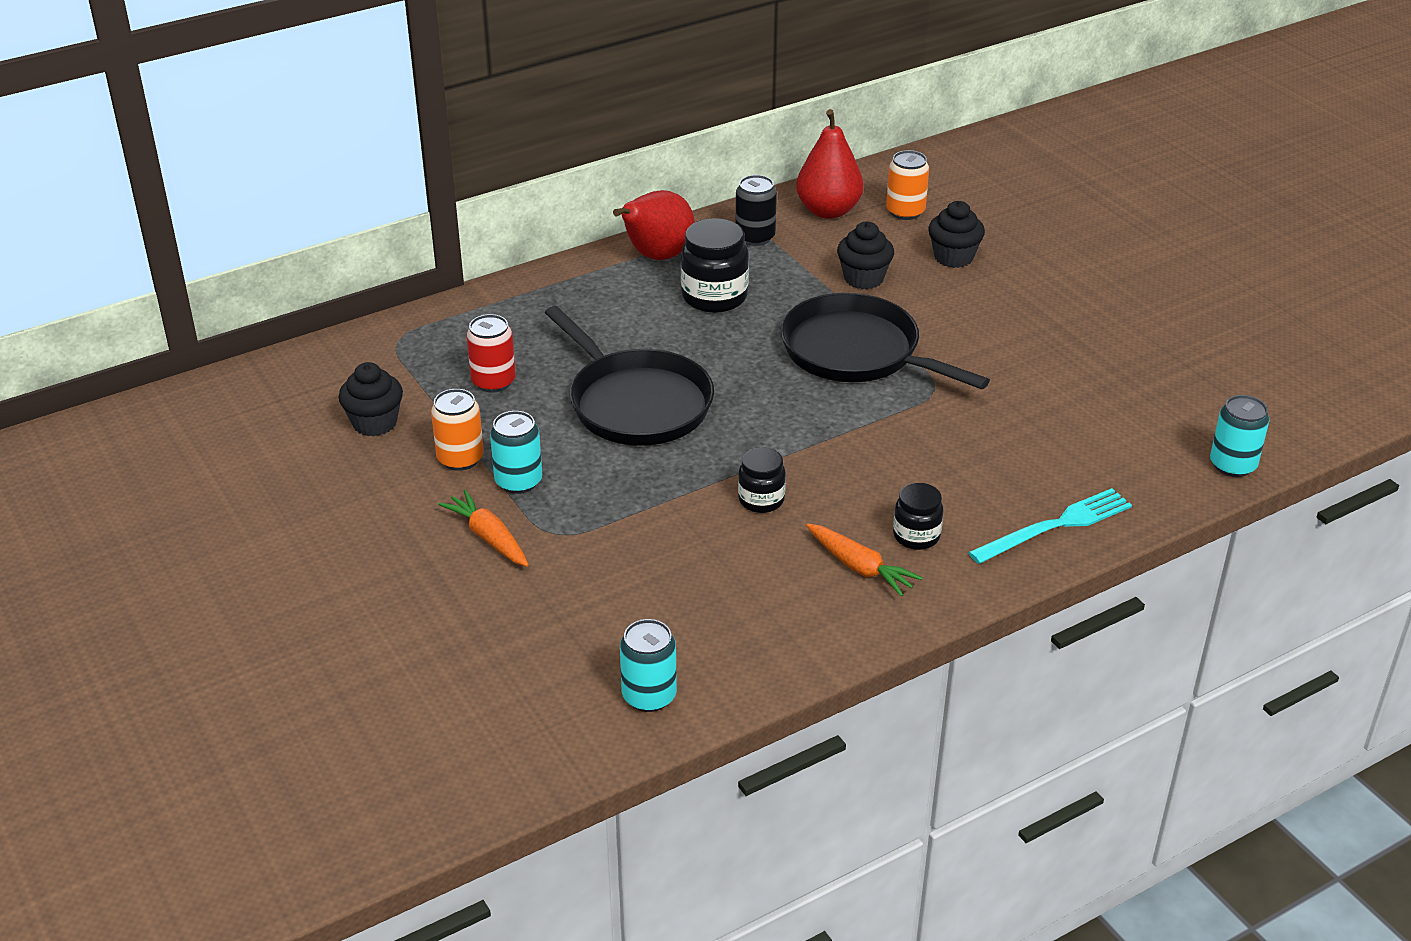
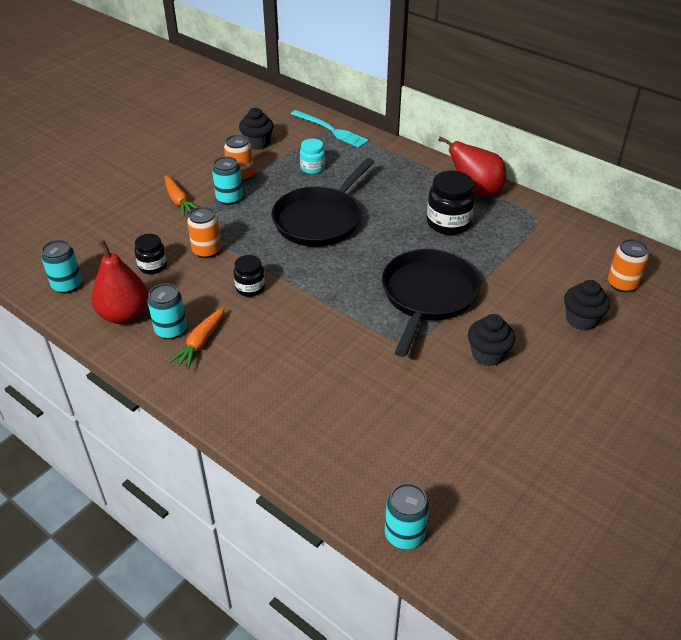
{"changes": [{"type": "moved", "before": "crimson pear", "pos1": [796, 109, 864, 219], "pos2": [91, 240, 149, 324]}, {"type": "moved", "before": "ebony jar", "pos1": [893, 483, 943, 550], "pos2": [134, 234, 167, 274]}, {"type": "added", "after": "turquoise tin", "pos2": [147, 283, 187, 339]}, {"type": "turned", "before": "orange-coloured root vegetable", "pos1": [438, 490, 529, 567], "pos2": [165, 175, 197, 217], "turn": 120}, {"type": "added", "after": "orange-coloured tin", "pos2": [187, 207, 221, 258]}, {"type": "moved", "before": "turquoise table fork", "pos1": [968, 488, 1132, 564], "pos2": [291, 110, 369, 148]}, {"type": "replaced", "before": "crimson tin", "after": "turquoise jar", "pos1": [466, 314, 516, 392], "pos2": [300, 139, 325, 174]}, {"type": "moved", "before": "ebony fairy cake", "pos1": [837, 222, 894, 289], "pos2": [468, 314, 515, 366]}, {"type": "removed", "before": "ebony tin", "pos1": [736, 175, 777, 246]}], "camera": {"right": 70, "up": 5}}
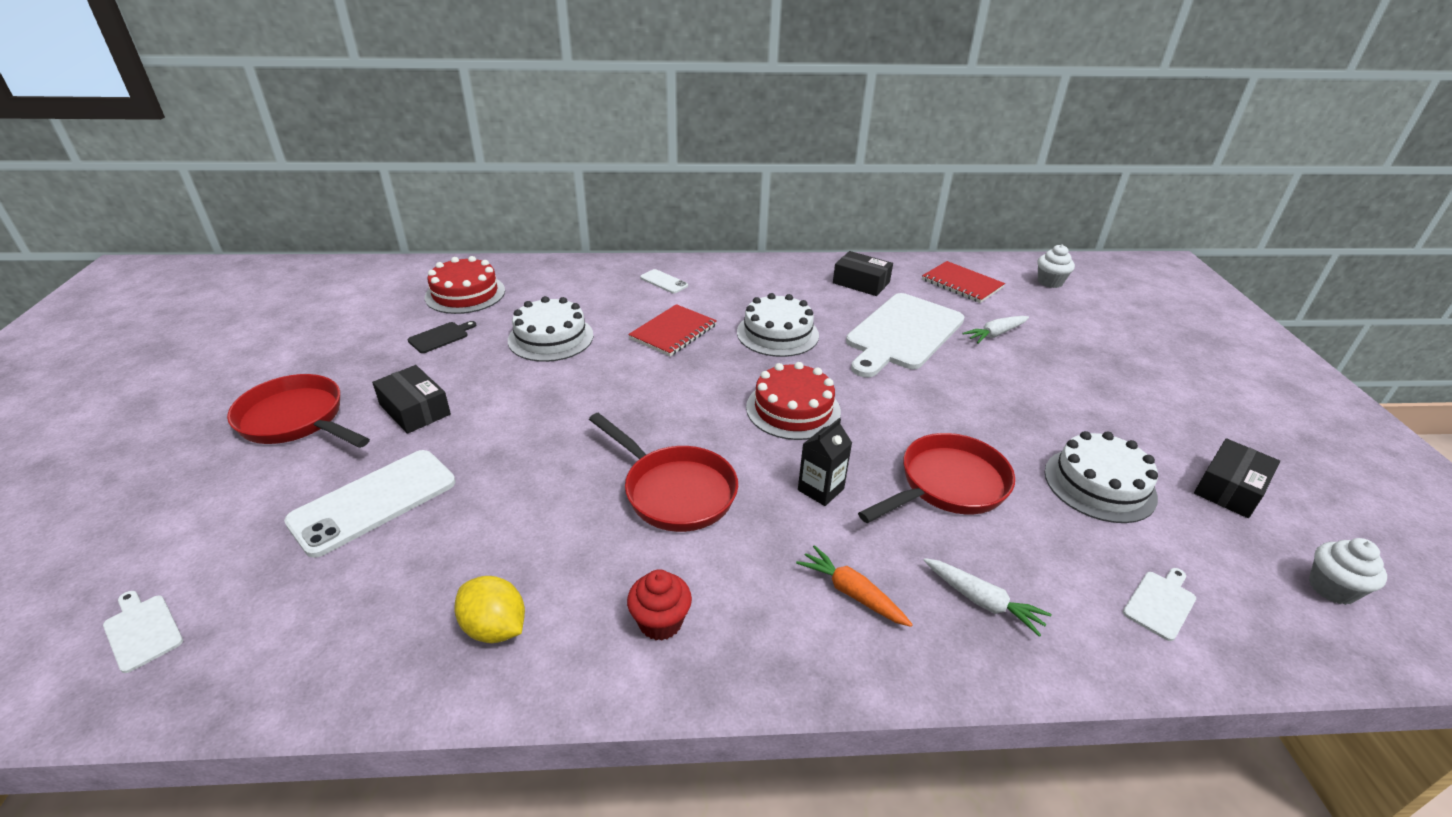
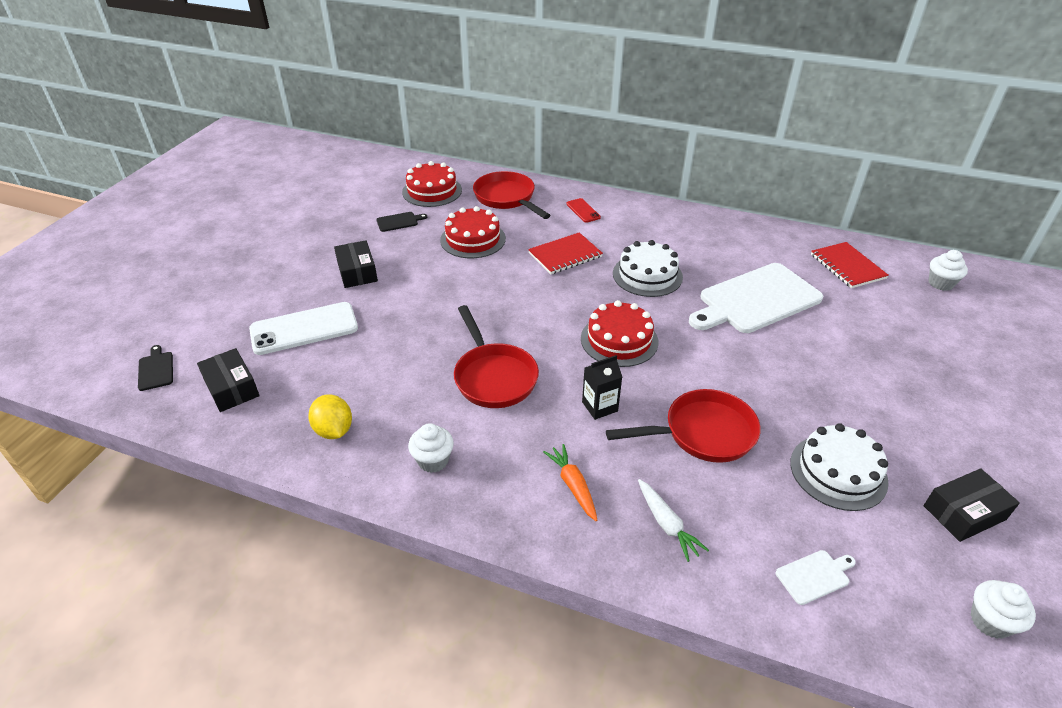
{"changes": [{"type": "recoloured", "before": "white cutting board", "after": "ebony cutting board", "pos1": [103, 591, 183, 673], "pos2": [138, 345, 173, 391]}, {"type": "moved", "before": "ebony box", "pos1": [833, 251, 893, 296], "pos2": [197, 348, 260, 412]}, {"type": "recoloured", "before": "crimson fairy cake", "after": "white fairy cake", "pos1": [627, 569, 692, 641], "pos2": [408, 423, 454, 473]}, {"type": "recoloured", "before": "white layer cake", "after": "crimson layer cake", "pos1": [508, 296, 594, 362], "pos2": [440, 206, 506, 258]}, {"type": "moved", "before": "crimson skillet", "pos1": [227, 374, 370, 448], "pos2": [473, 171, 551, 219]}, {"type": "recoloured", "before": "white smartphone", "after": "crimson smartphone", "pos1": [640, 269, 688, 293], "pos2": [566, 198, 601, 223]}, {"type": "removed", "before": "white root vegetable", "pos1": [962, 316, 1029, 344]}], "camera": {"right": 25, "up": 5}}
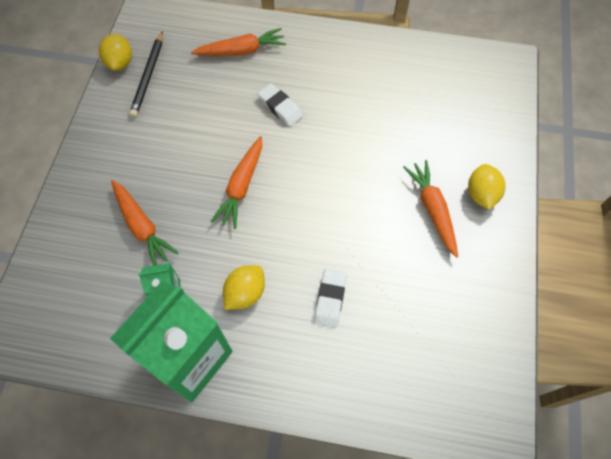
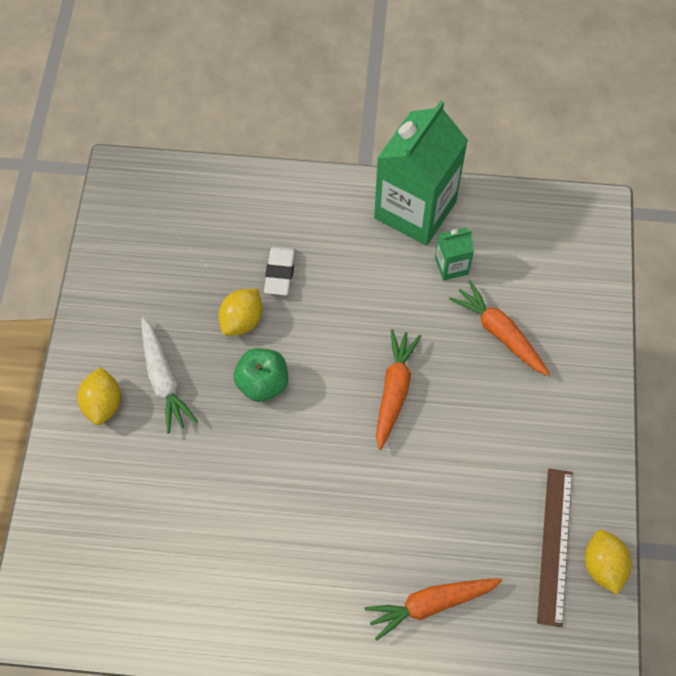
{"changes": [{"type": "recoloured", "before": "orange-coloured root vegetable", "after": "white root vegetable", "pos1": [403, 160, 458, 258], "pos2": [141, 317, 198, 433]}, {"type": "moved", "before": "golden citrus fruit", "pos1": [223, 265, 265, 310], "pos2": [219, 289, 262, 336]}, {"type": "added", "after": "leaf-green toy apple", "pos2": [233, 348, 288, 402]}, {"type": "replaced", "before": "ebony wooden pencil", "after": "dark brown measuring stick", "pos1": [129, 31, 163, 117], "pos2": [537, 468, 572, 627]}, {"type": "removed", "before": "white eraser", "pos1": [258, 83, 303, 126]}], "camera": {"right": 175, "up": 0}}
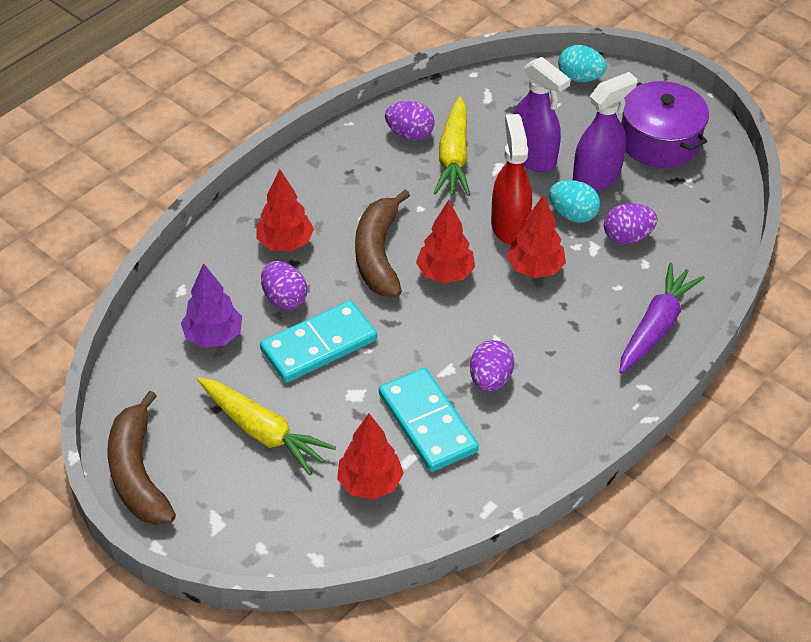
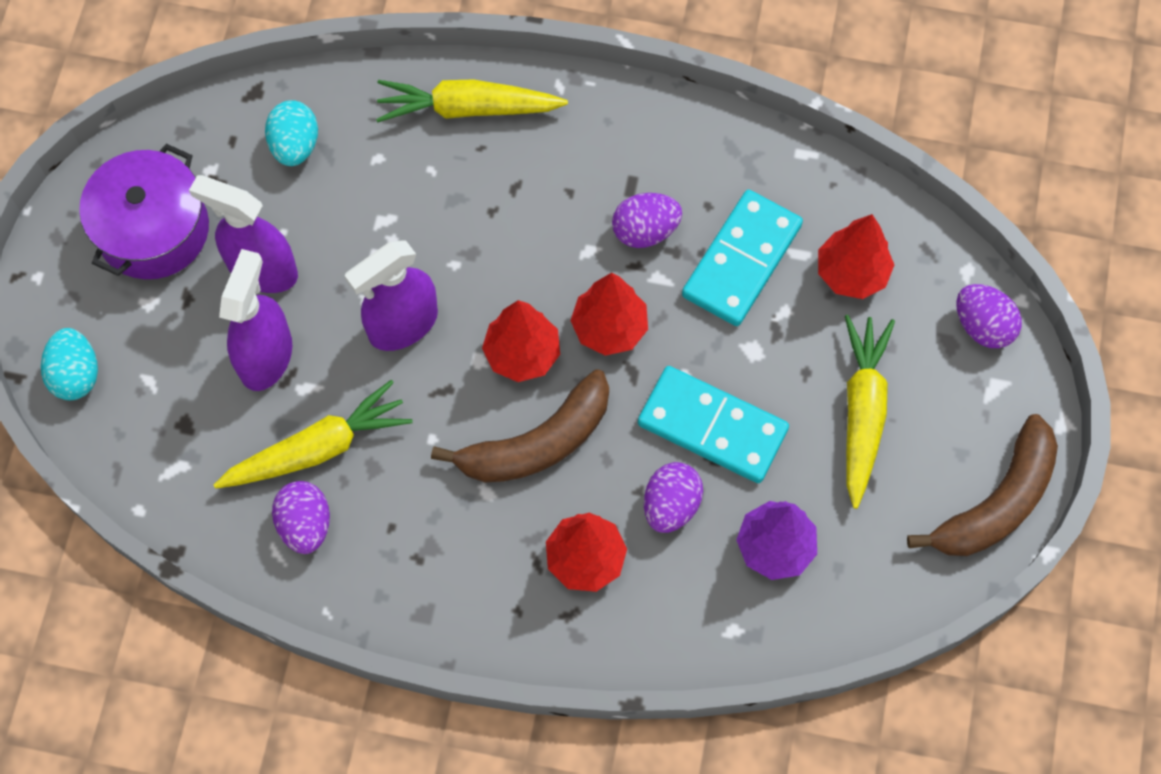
{"changes": [{"type": "moved", "before": "turquoise egg shape", "pos1": [549, 180, 600, 223], "pos2": [265, 100, 318, 166]}, {"type": "recoloured", "before": "crimson sprayer", "after": "violet sprayer", "pos1": [491, 114, 532, 245], "pos2": [345, 241, 438, 351]}, {"type": "recoloured", "before": "violet root vegetable", "after": "golden root vegetable", "pos1": [619, 263, 705, 373], "pos2": [376, 79, 568, 123]}, {"type": "moved", "before": "crimson toy tree", "pos1": [507, 195, 566, 278], "pos2": [570, 273, 648, 356]}, {"type": "moved", "before": "violet egg shape", "pos1": [604, 203, 658, 244], "pos2": [957, 284, 1022, 348]}], "camera": {"right": -120, "up": 20}}
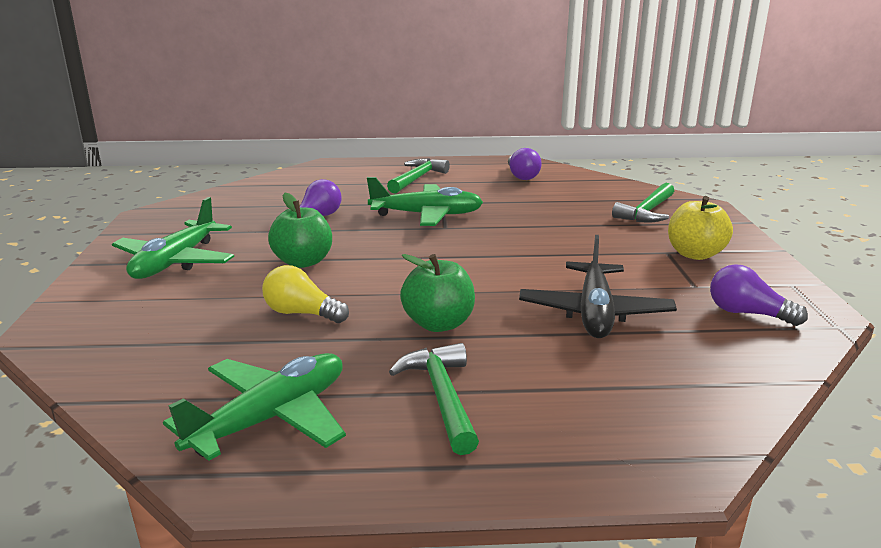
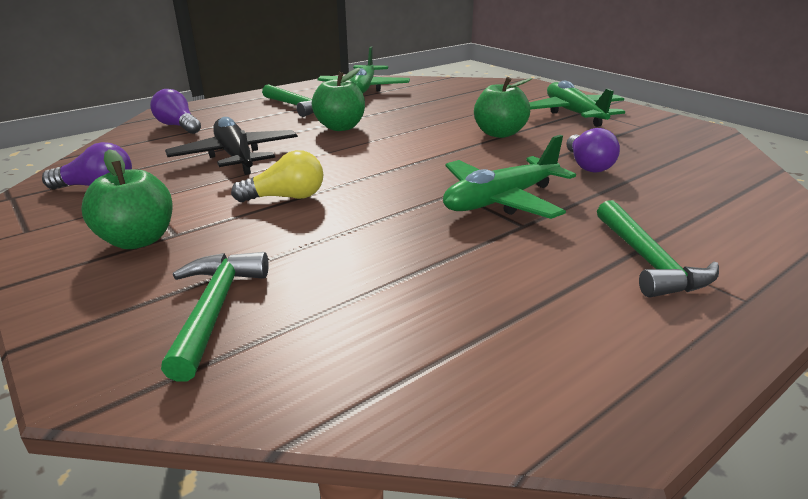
{"changes": [{"type": "recoloured", "before": "golden toy apple", "after": "leaf-green toy apple", "pos1": [668, 196, 733, 260], "pos2": [82, 149, 173, 249]}, {"type": "moved", "before": "violet light bulb", "pos1": [508, 148, 542, 180], "pos2": [150, 89, 201, 134]}, {"type": "moved", "before": "golden light bulb", "pos1": [262, 265, 349, 323], "pos2": [231, 150, 323, 202]}], "camera": {"right": 145, "up": 5}}
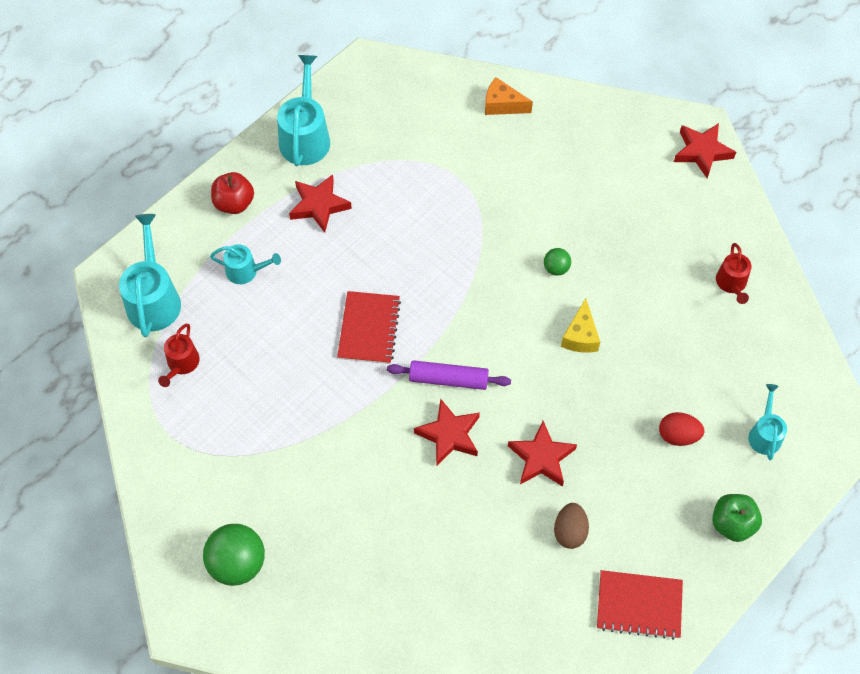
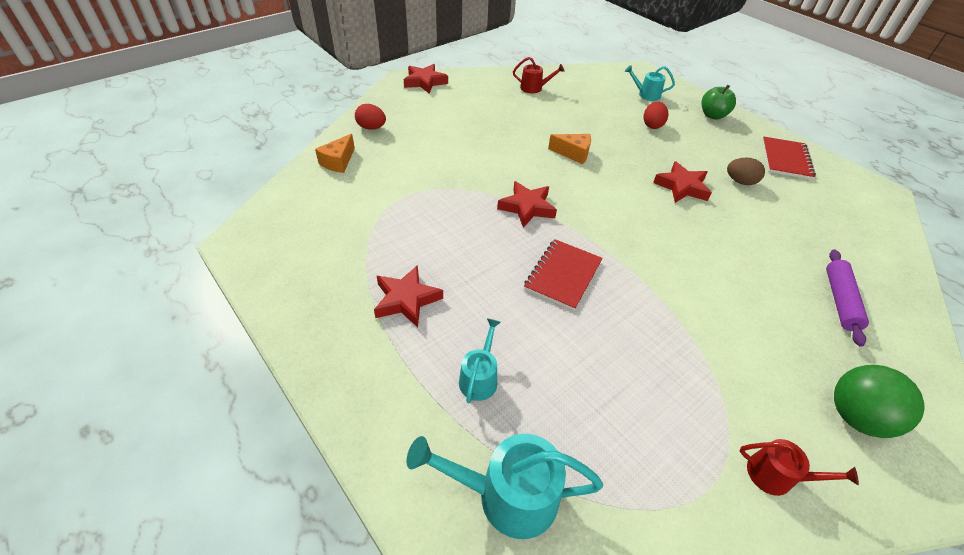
{"changes": [{"type": "added", "after": "crimson egg shape", "pos2": [355, 104, 386, 130]}, {"type": "moved", "before": "crimson five-pointed star", "pos1": [414, 399, 480, 466], "pos2": [497, 181, 557, 228]}, {"type": "turned", "before": "crimson notepad", "pos1": [337, 291, 401, 364], "pos2": [524, 239, 603, 311], "turn": -75}, {"type": "recoloured", "before": "golden cheese wedge", "after": "orange-coloured cheese wedge", "pos1": [561, 298, 600, 352], "pos2": [548, 134, 591, 164]}, {"type": "moved", "before": "crimson watering pot", "pos1": [158, 324, 200, 387], "pos2": [740, 439, 859, 496]}, {"type": "moved", "before": "violet pastry roller", "pos1": [387, 360, 511, 390], "pos2": [826, 249, 869, 346]}, {"type": "removed", "before": "crimson toy apple", "pos1": [211, 172, 254, 214]}, {"type": "removed", "before": "turquoise watering pot", "pos1": [277, 55, 330, 166]}, {"type": "removed", "before": "leaf-green play ball", "pos1": [544, 248, 571, 276]}], "camera": {"right": -85, "up": -15}}
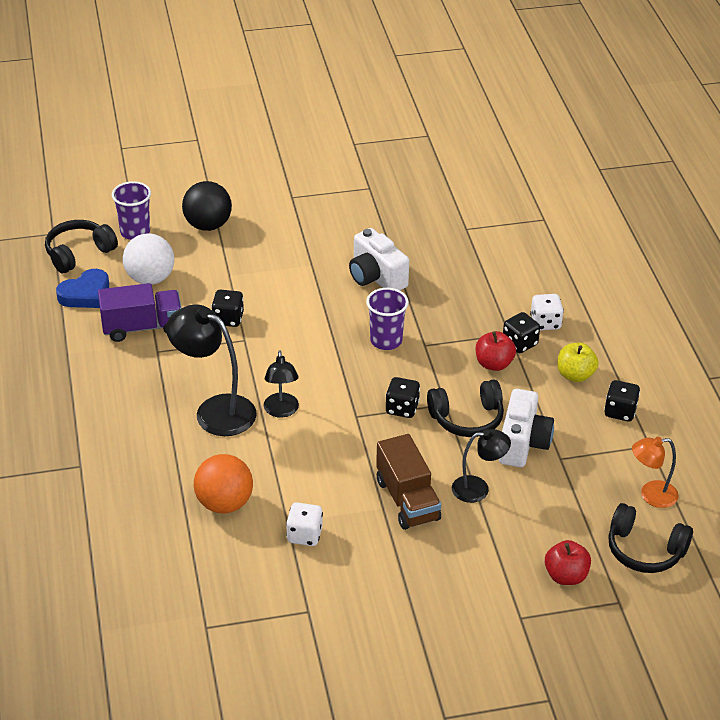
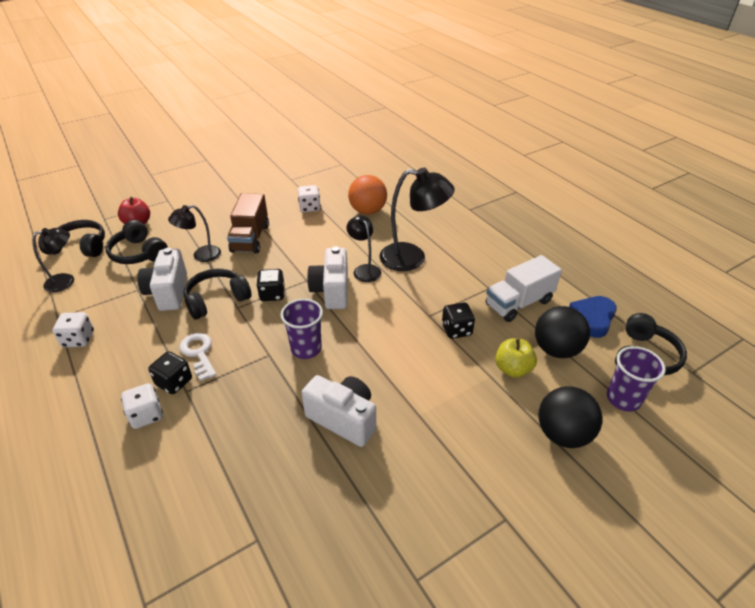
{"changes": [{"type": "recoloured", "before": "orange-coloured reading lamp", "after": "ebony reading lamp", "pos1": [632, 437, 679, 508], "pos2": [32, 228, 74, 292]}, {"type": "recoloured", "before": "ebony game die", "after": "white game die", "pos1": [604, 380, 640, 422], "pos2": [53, 312, 94, 347]}, {"type": "added", "after": "ebony headphones", "pos2": [105, 220, 168, 264]}, {"type": "replaced", "before": "crimson toy apple", "after": "white door key", "pos1": [476, 331, 516, 371], "pos2": [180, 333, 216, 381]}, {"type": "turned", "before": "dark brown truck", "pos1": [376, 434, 441, 530], "pos2": [227, 193, 269, 254], "turn": -135}, {"type": "added", "after": "white compact camera", "pos2": [307, 246, 348, 309]}, {"type": "recoloured", "before": "violet truck", "after": "white truck", "pos1": [98, 283, 181, 342], "pos2": [485, 255, 562, 322]}, {"type": "moved", "before": "golden toy apple", "pos1": [557, 343, 598, 382], "pos2": [495, 338, 537, 378]}, {"type": "recoloured", "before": "white play ball", "after": "ebony play ball", "pos1": [123, 233, 174, 285], "pos2": [535, 306, 590, 358]}], "camera": {"right": 160, "up": 0}}
